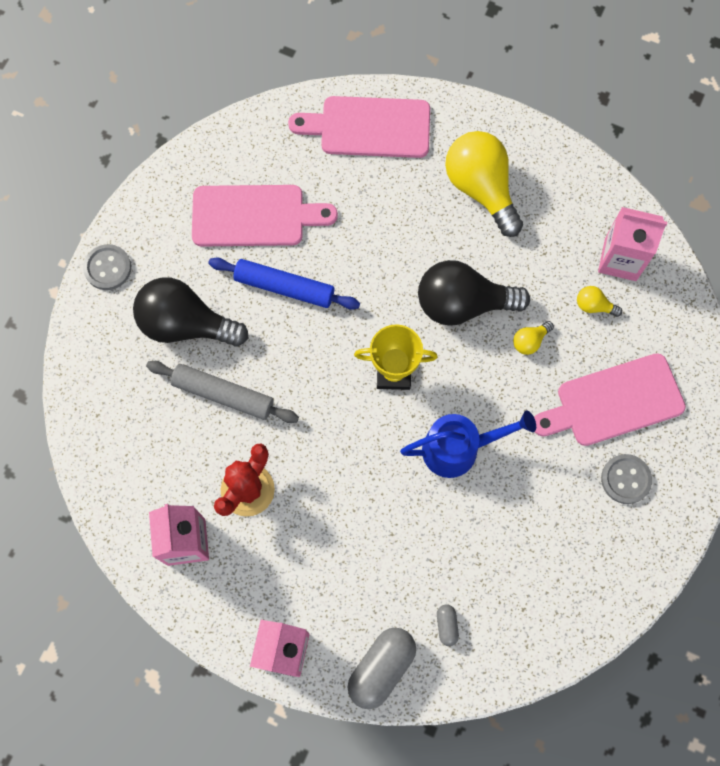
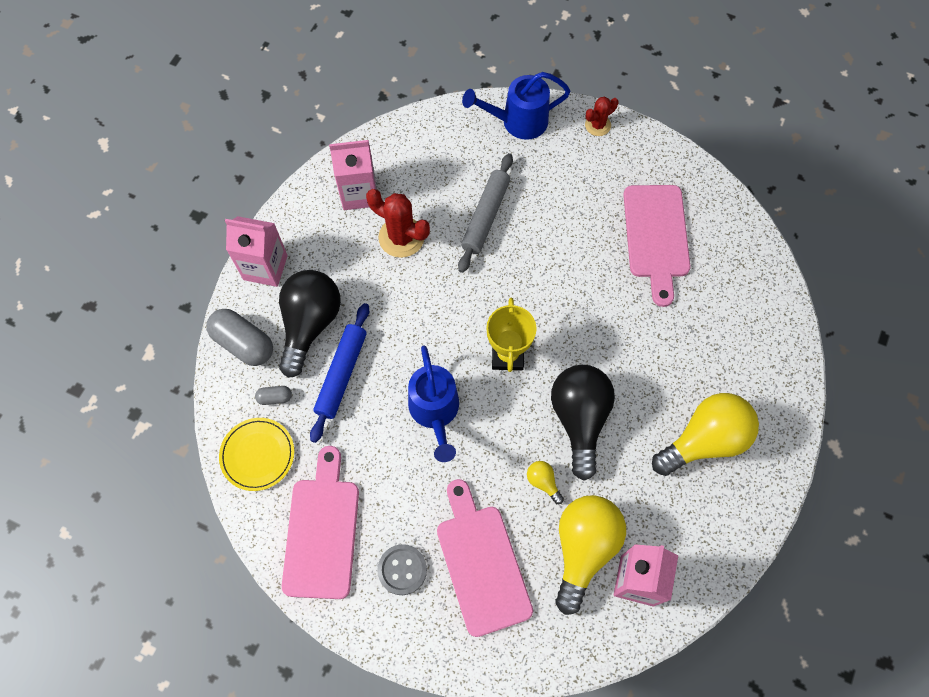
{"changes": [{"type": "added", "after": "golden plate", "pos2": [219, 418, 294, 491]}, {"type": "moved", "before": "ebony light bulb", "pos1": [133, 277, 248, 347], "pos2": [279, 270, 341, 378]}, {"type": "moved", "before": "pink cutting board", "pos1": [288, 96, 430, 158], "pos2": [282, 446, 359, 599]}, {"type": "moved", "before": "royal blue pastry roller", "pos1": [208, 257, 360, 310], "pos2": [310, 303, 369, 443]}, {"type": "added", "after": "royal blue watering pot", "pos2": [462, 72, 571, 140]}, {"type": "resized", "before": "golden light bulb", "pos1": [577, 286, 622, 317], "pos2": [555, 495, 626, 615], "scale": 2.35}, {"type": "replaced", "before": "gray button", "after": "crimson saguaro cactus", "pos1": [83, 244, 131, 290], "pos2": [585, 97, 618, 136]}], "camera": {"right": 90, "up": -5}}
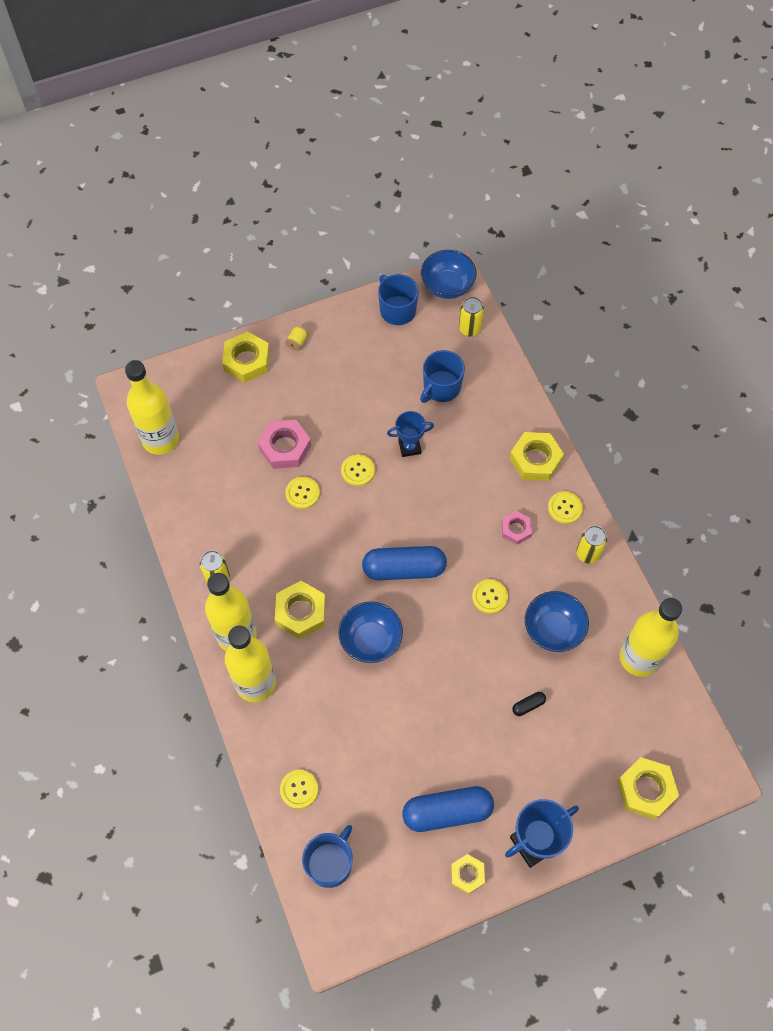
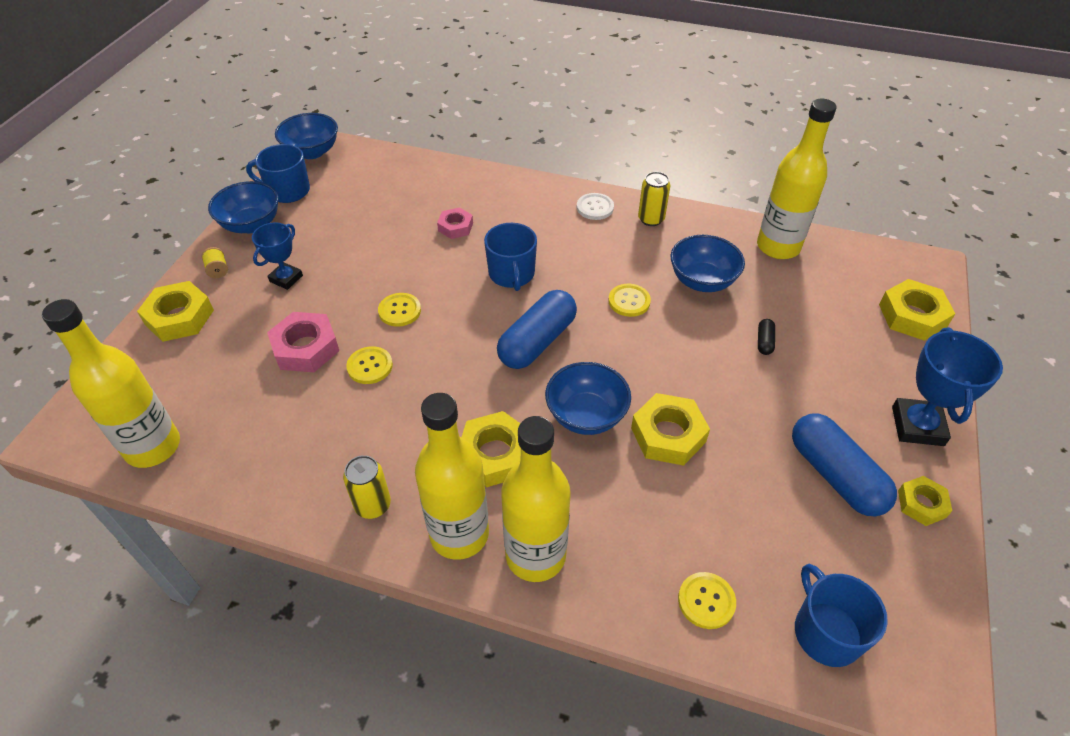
{"changes": [{"type": "added", "after": "royal blue deep dish", "pos2": [208, 181, 279, 233]}, {"type": "moved", "before": "royal blue trophy", "pos1": [387, 411, 434, 457], "pos2": [252, 222, 303, 290]}, {"type": "moved", "before": "pink nut", "pos1": [502, 511, 532, 545], "pos2": [437, 207, 473, 239]}, {"type": "moved", "before": "royal blue tea mug", "pos1": [420, 350, 465, 403], "pos2": [484, 223, 537, 291]}, {"type": "recoloured", "before": "golden button", "after": "white button", "pos1": [548, 491, 583, 524], "pos2": [577, 193, 614, 220]}, {"type": "moved", "before": "golden nut", "pos1": [510, 432, 564, 481], "pos2": [631, 393, 710, 466]}, {"type": "turned", "before": "royal blue pill shape", "pos1": [402, 786, 494, 832], "pos2": [792, 414, 897, 517], "turn": -60}, {"type": "removed", "before": "golden tin", "pos1": [459, 297, 484, 336]}], "camera": {"right": -50, "up": -15}}
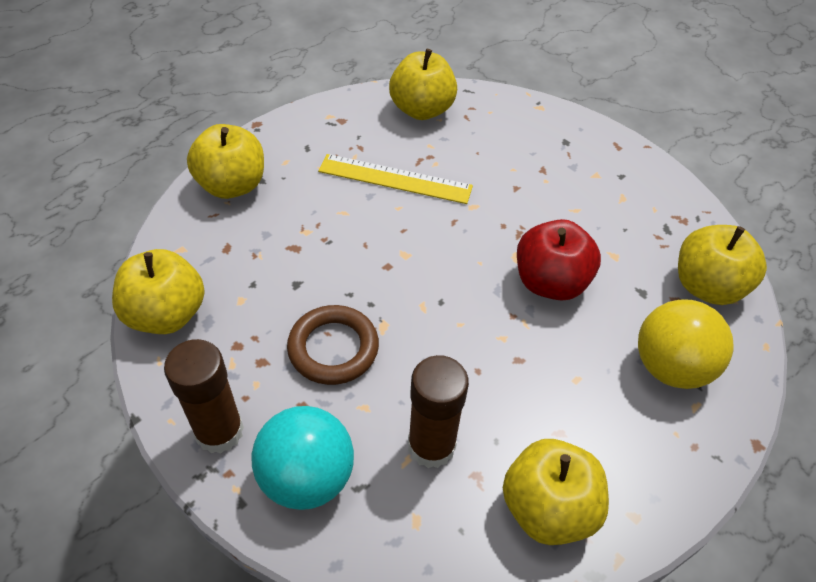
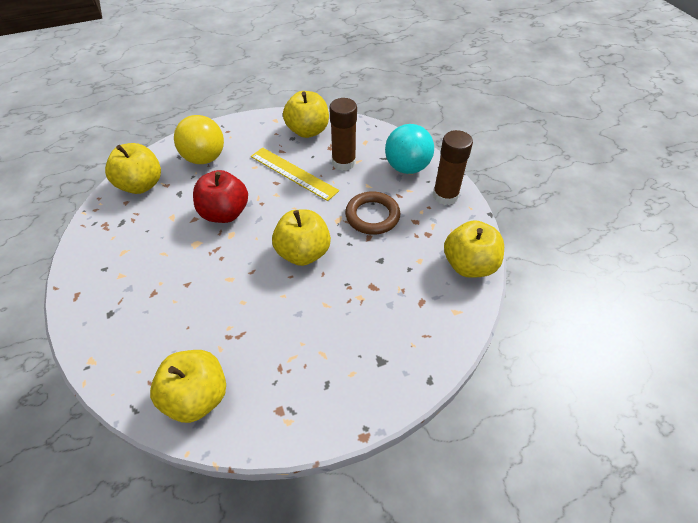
{"changes": [{"type": "moved", "before": "golden measuring stick", "pos1": [318, 154, 473, 204], "pos2": [251, 147, 339, 201]}, {"type": "moved", "before": "golden toy apple", "pos1": [187, 124, 264, 199], "pos2": [272, 209, 331, 266]}], "camera": {"right": -155, "up": 0}}
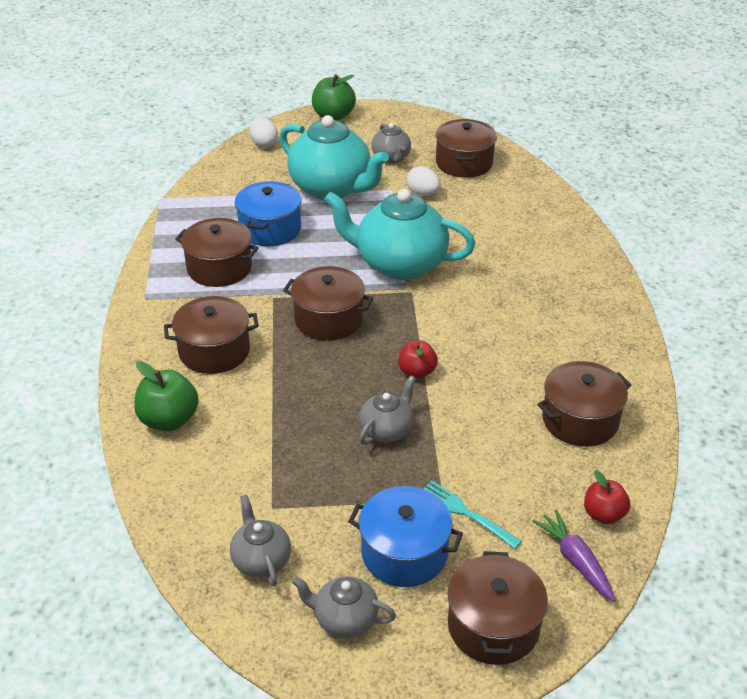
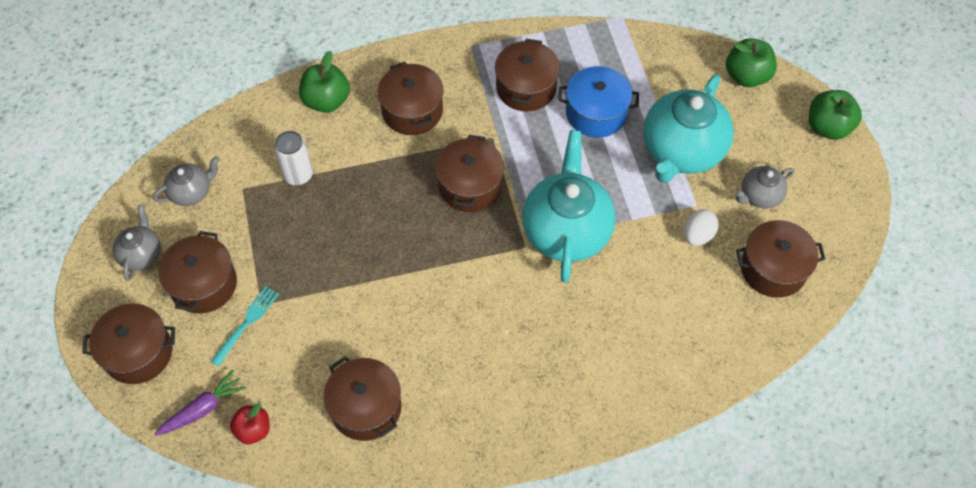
{"changes": [{"type": "recoloured", "before": "royal blue pot", "after": "dark brown pot", "pos1": [348, 486, 463, 587], "pos2": [159, 231, 237, 314]}, {"type": "added", "after": "white tin", "pos2": [274, 131, 313, 185]}, {"type": "replaced", "before": "white egg shape", "after": "leaf-green toy apple", "pos1": [249, 118, 278, 148], "pos2": [726, 38, 777, 87]}, {"type": "removed", "before": "gray china teapot", "pos1": [359, 375, 416, 445]}, {"type": "removed", "before": "crimson toy apple", "pos1": [398, 340, 438, 379]}], "camera": {"right": 80, "up": 20}}
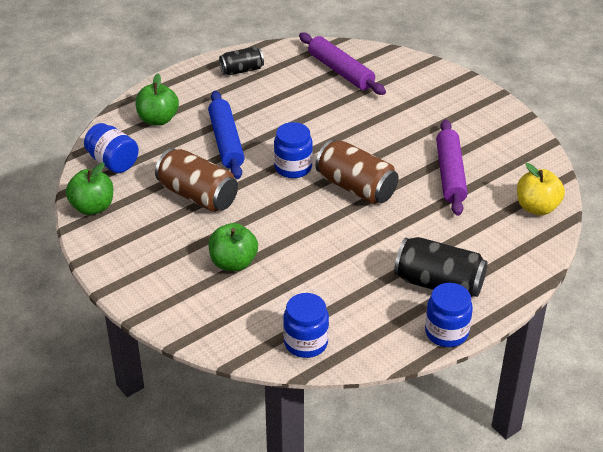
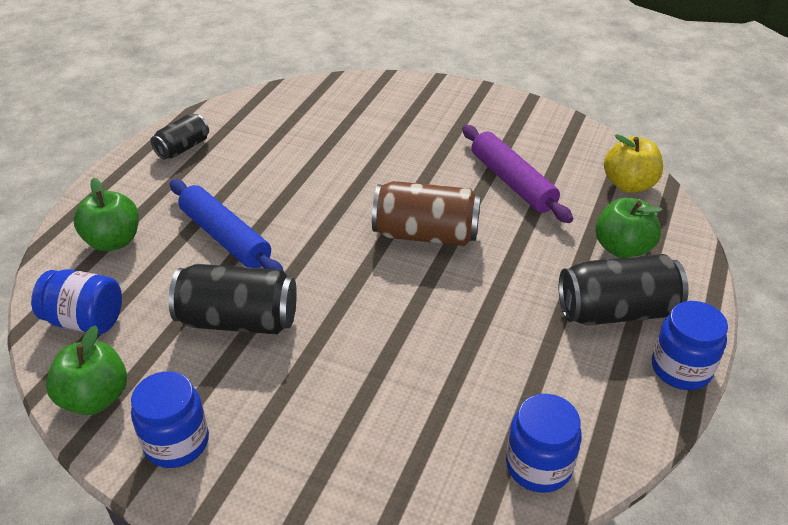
{"changes": [{"type": "moved", "before": "royal blue jar", "pos1": [274, 122, 313, 178], "pos2": [131, 371, 209, 468]}, {"type": "recoloured", "before": "dark brown tin", "after": "ebony tin", "pos1": [155, 148, 238, 212], "pos2": [169, 264, 297, 334]}, {"type": "moved", "before": "leaf-green toy apple", "pos1": [208, 223, 258, 271], "pos2": [595, 198, 663, 258]}, {"type": "removed", "before": "violet pastry roller", "pos1": [299, 33, 386, 95]}], "camera": {"right": -30, "up": 0}}
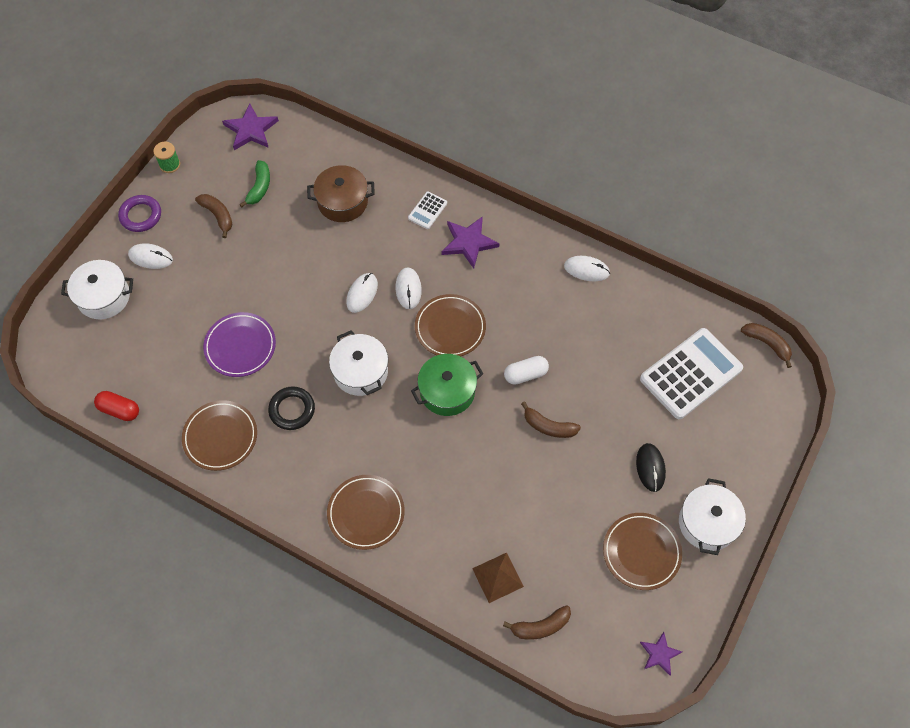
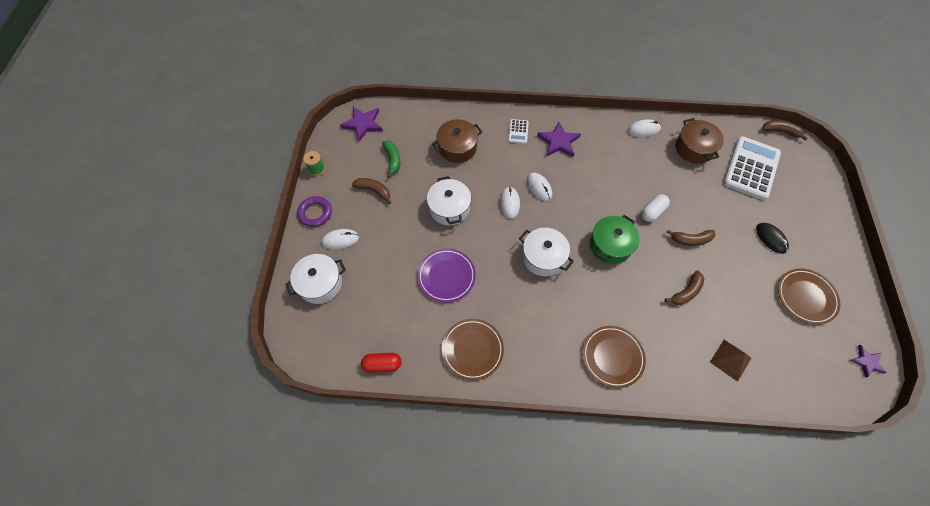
{"changes": [{"type": "moved", "before": "white pot", "pos1": [679, 478, 746, 555], "pos2": [427, 176, 471, 226]}, {"type": "moved", "before": "dark brown banana", "pos1": [503, 605, 571, 640], "pos2": [665, 271, 704, 305]}, {"type": "added", "after": "dark brown pot", "pos2": [676, 118, 724, 164]}, {"type": "removed", "before": "ebony torus", "pos1": [268, 387, 315, 430]}, {"type": "removed", "before": "dark brown plate", "pos1": [415, 294, 486, 356]}], "camera": {"right": -25, "up": 0}}
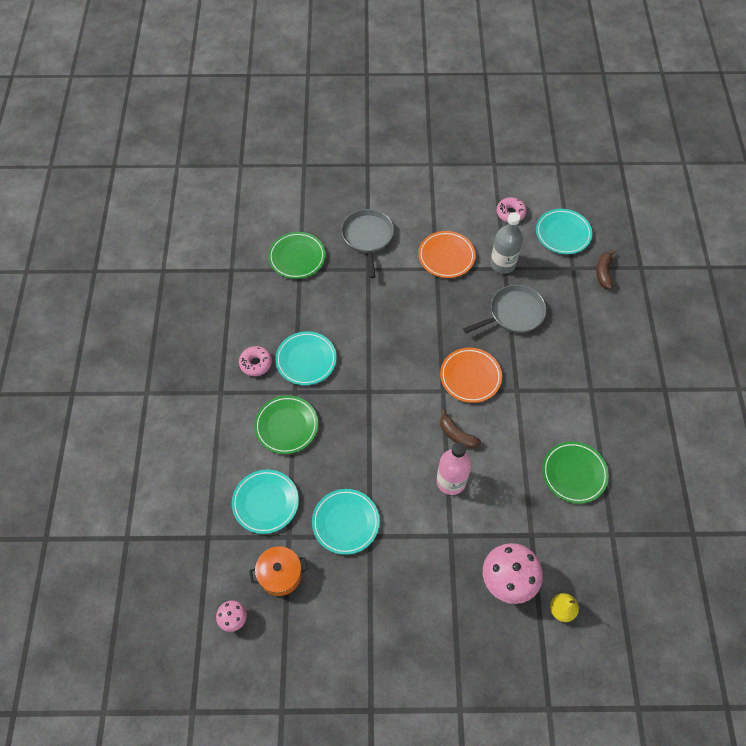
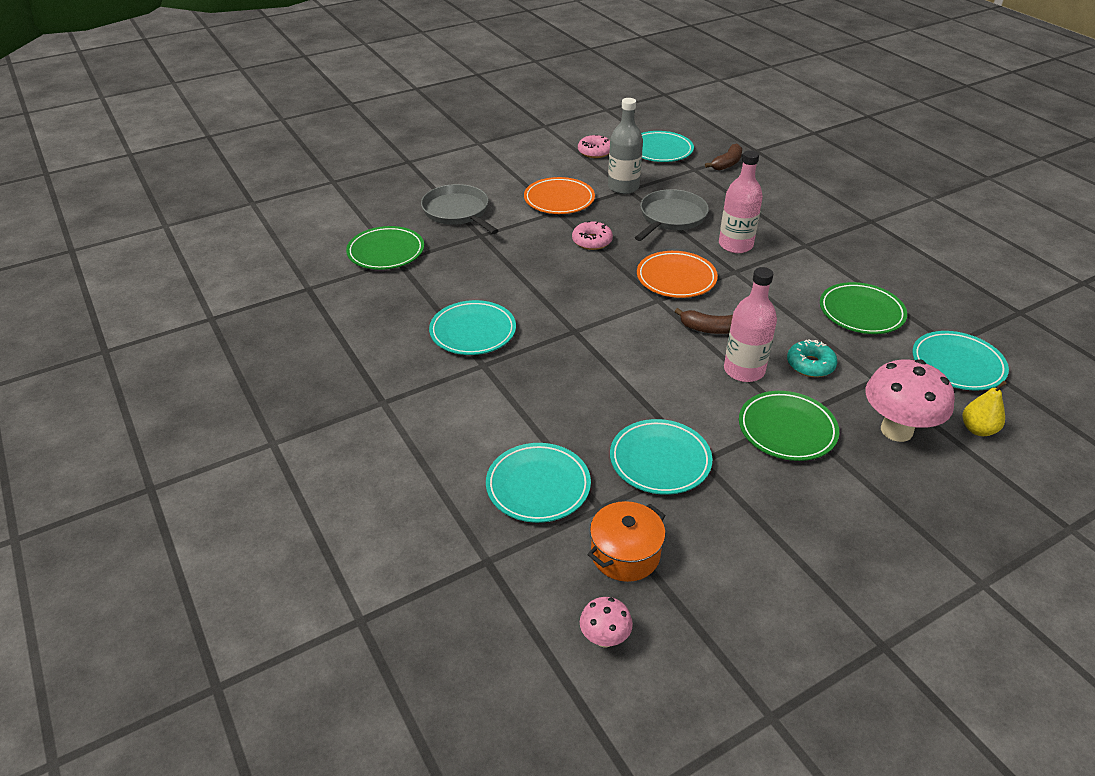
{"changes": [{"type": "moved", "before": "pink doughnut", "pos1": [239, 346, 272, 376], "pos2": [572, 221, 613, 250]}, {"type": "turned", "before": "dark brown banana", "pos1": [596, 250, 615, 289], "pos2": [705, 144, 742, 171], "turn": -120}, {"type": "added", "after": "pink flask", "pos2": [719, 150, 763, 253]}, {"type": "moved", "before": "leaf-green plate", "pos1": [254, 395, 318, 454], "pos2": [739, 391, 839, 461]}, {"type": "added", "after": "turquoise doughnut", "pos2": [787, 339, 837, 377]}, {"type": "added", "after": "turquoise plate", "pos2": [912, 331, 1009, 391]}], "camera": {"right": -30, "up": -20}}
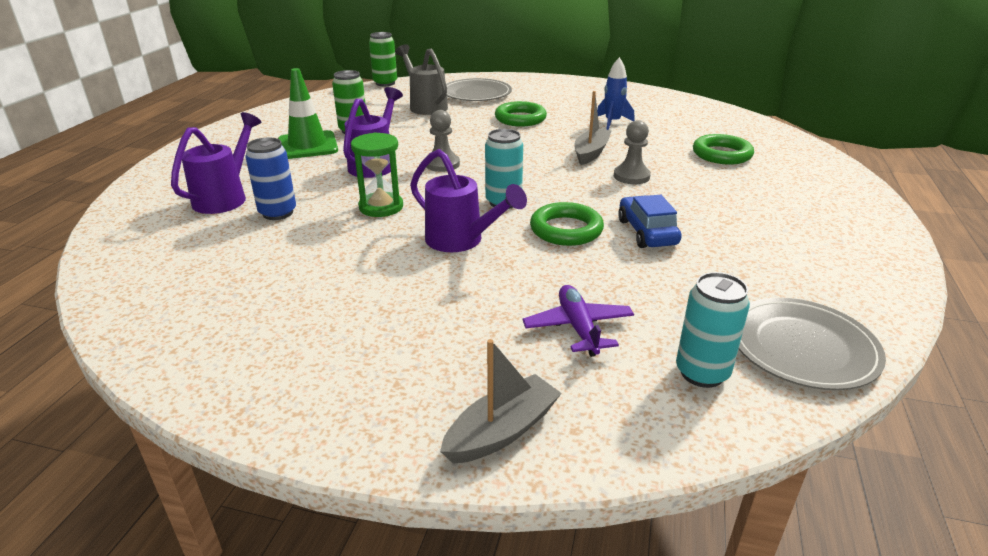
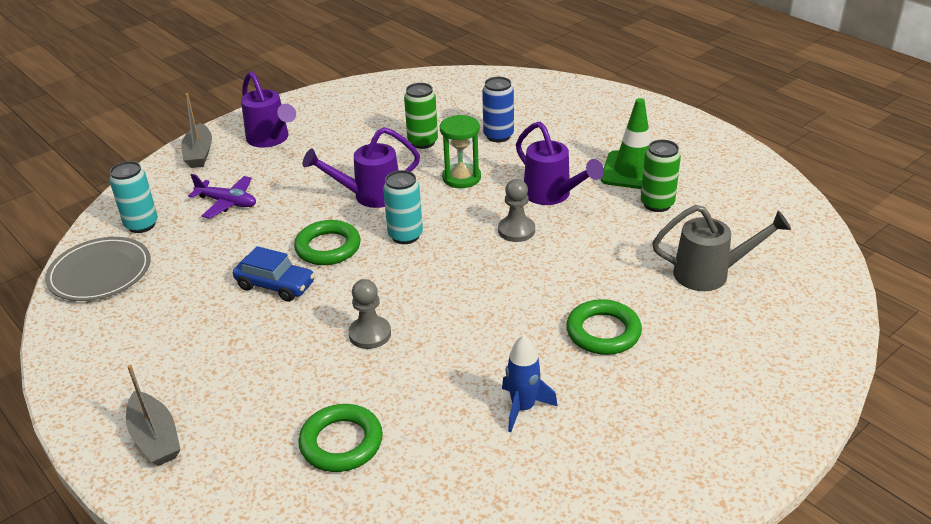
{"changes": [{"type": "moved", "before": "gray boat", "pos1": [574, 91, 611, 165], "pos2": [126, 365, 180, 466]}, {"type": "moved", "before": "violet watering pot", "pos1": [171, 112, 261, 214], "pos2": [241, 71, 296, 148]}, {"type": "moved", "before": "leaf-green tin", "pos1": [369, 32, 397, 86], "pos2": [404, 83, 438, 149]}, {"type": "removed", "before": "gray plate", "pos1": [446, 78, 512, 101]}], "camera": {"right": 125, "up": 5}}
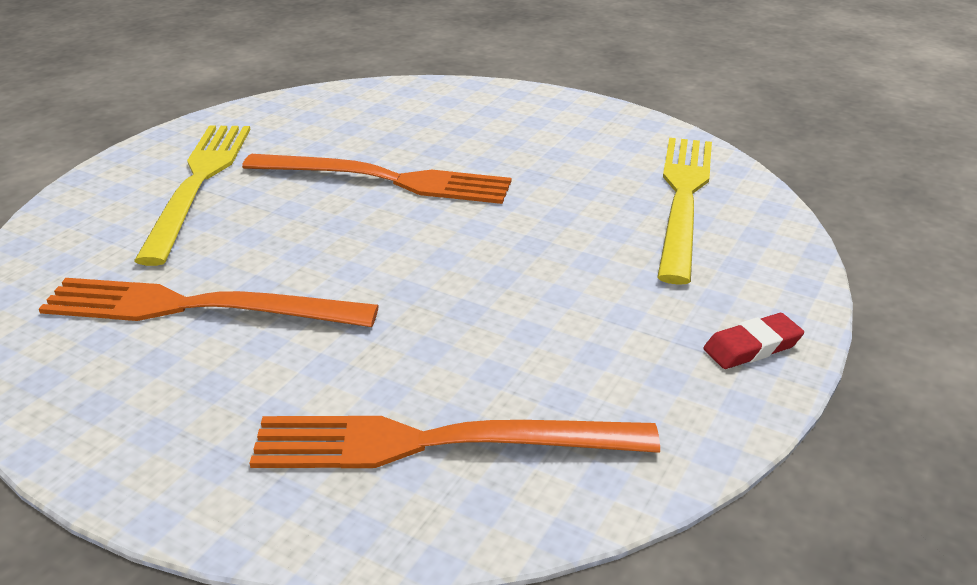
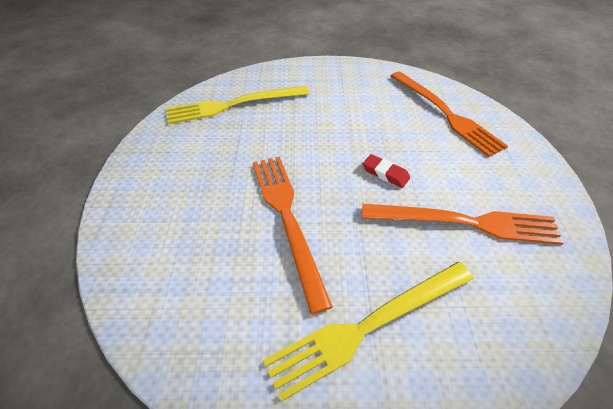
{"changes": [{"type": "turned", "before": "orange-coloured table fork", "pos1": [39, 278, 379, 327], "pos2": [362, 204, 564, 245], "turn": -60}, {"type": "moved", "before": "crimson eraser", "pos1": [703, 313, 804, 369], "pos2": [363, 154, 410, 188]}], "camera": {"right": -120, "up": 15}}
